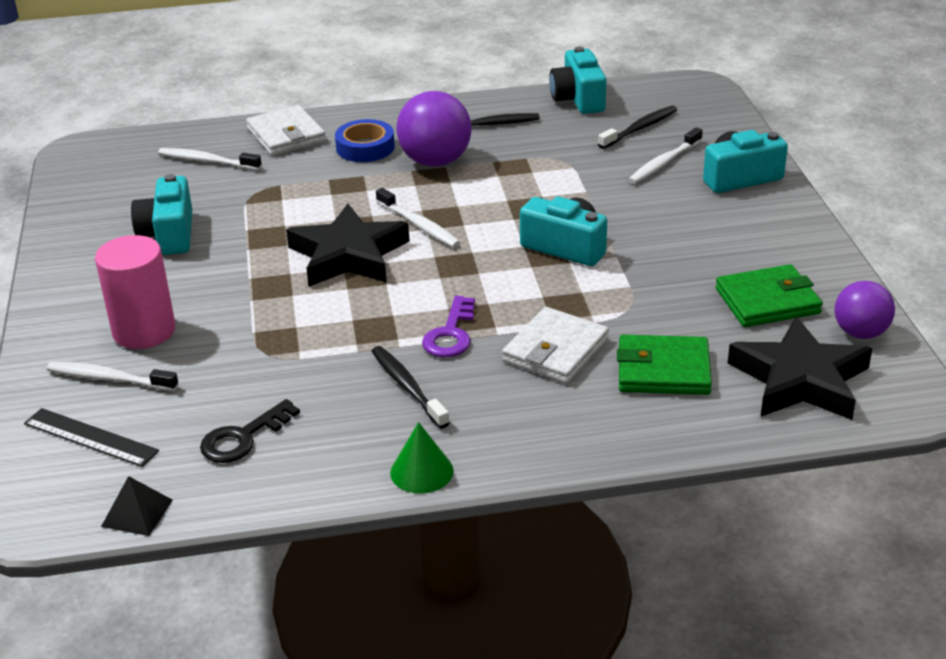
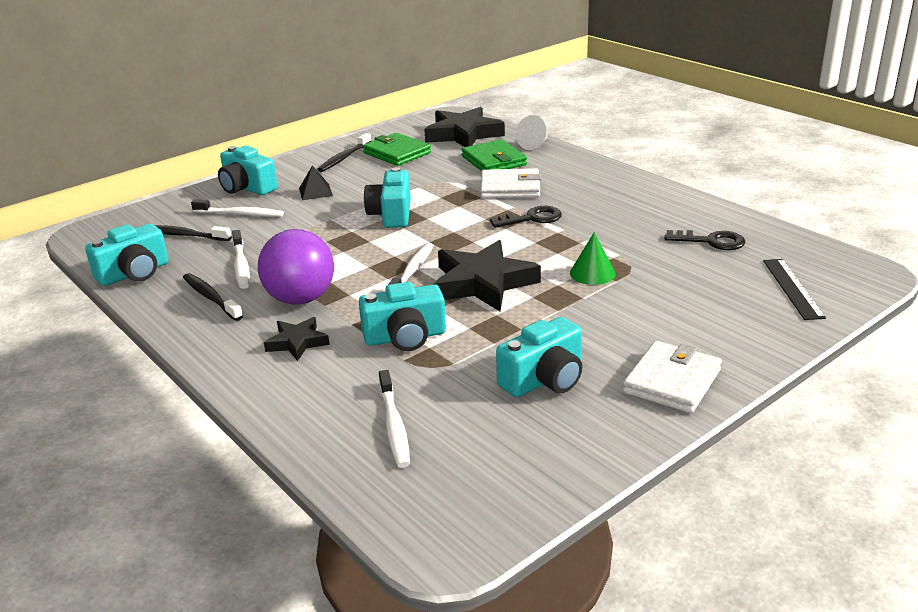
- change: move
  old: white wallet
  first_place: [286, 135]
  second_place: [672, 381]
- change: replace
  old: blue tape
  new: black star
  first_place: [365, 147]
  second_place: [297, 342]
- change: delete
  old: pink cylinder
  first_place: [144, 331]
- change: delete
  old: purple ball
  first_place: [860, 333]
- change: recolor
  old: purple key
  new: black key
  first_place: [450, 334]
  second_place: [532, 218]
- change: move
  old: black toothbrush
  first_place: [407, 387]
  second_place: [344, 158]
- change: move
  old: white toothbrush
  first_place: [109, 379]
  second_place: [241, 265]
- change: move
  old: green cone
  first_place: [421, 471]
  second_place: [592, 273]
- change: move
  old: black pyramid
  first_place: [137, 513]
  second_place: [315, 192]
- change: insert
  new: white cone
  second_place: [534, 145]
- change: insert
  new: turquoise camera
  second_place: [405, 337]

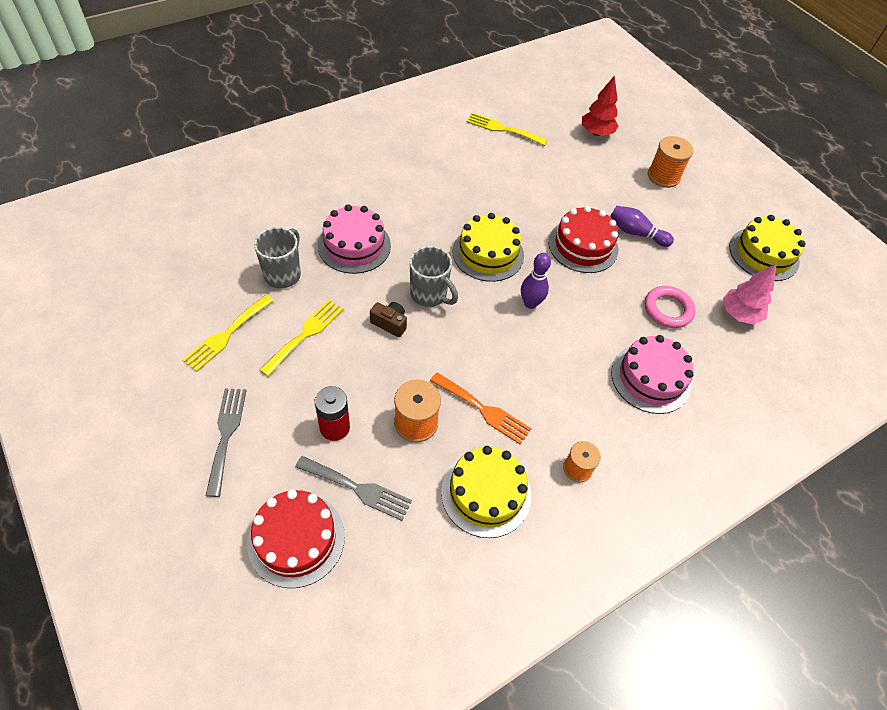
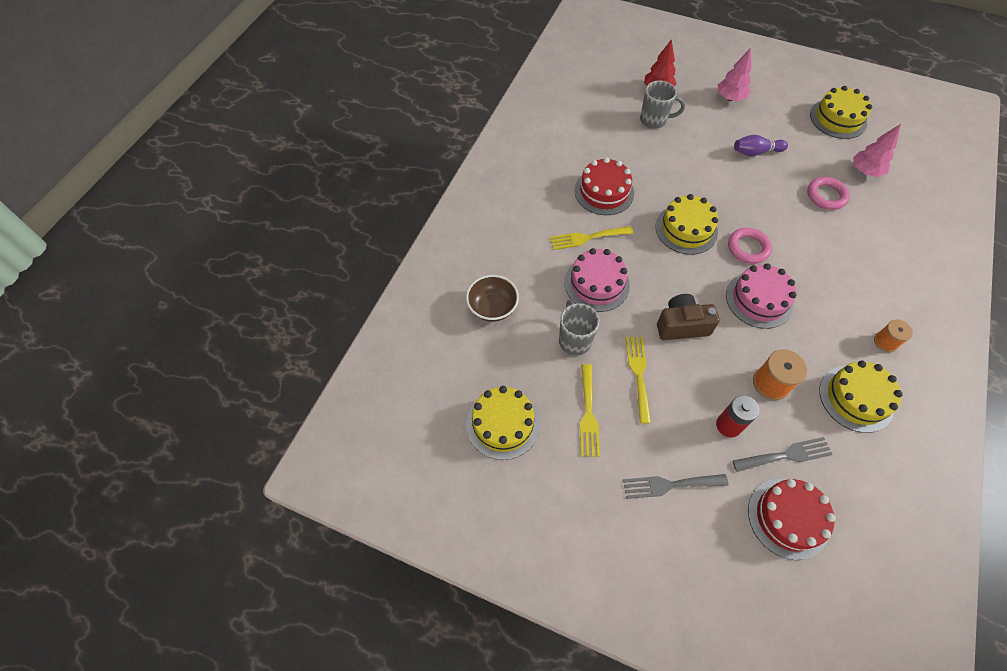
- change: move
  old: yellow fork
  first_place: [502, 129]
  second_place: [587, 238]
- change: replace
  old: orange spool
  new: pink tree
  first_place: [663, 176]
  second_place: [730, 98]
- change: move
  old: red cake
  first_place: [583, 246]
  second_place: [604, 192]
- change: move
  old: grey mug
  first_place: [429, 295]
  second_place: [654, 120]
- change: replace
  old: purple bowling pin
  new: pink ring
  first_place: [530, 303]
  second_place: [748, 248]
- change: resize
  old: brown camera
  first_place: [390, 323]
  second_place: [681, 325]
  factor: 1.69
- change: move
  old: pink cake
  first_place: [651, 378]
  second_place: [759, 299]
- change: delete
  old: orange fork
  first_place: [483, 410]
- change: rotate
  old: grey fork
  first_place: [226, 434]
  second_place: [669, 485]
  degrees: -60
- change: insert
  new: brown bowl
  second_place: [492, 308]
- change: insert
  new: yellow cake
  second_place: [503, 424]

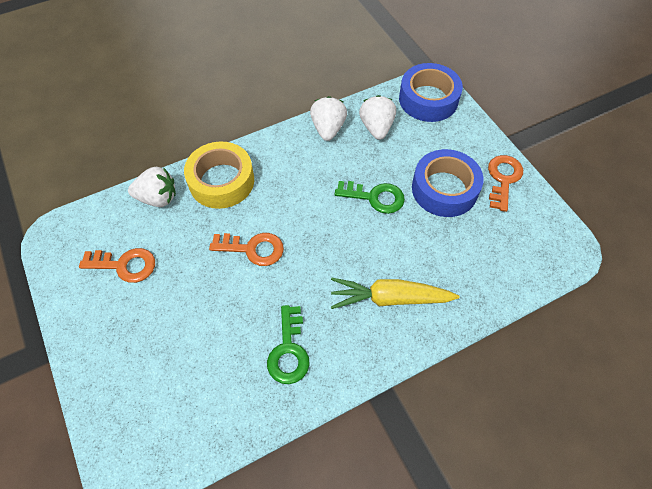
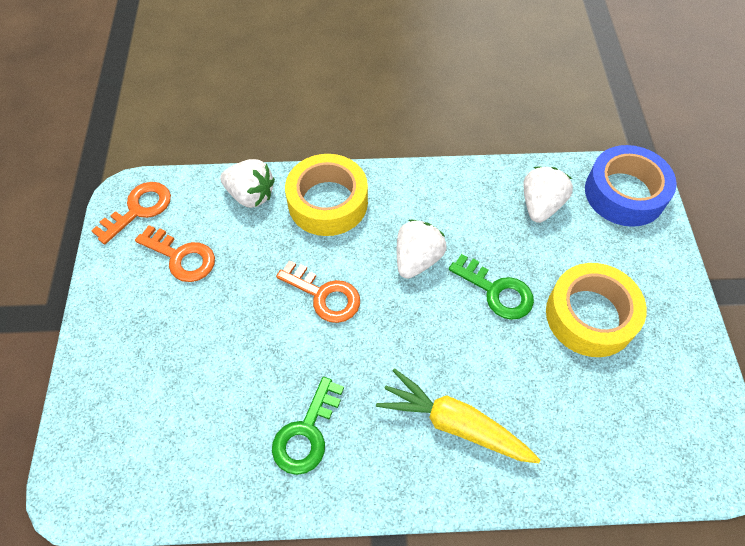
- change: move
  old: white strawberry
  first_place: [328, 129]
  second_place: [417, 259]
- change: recolor
  old: blue tape
  new: yellow tape
  first_place: [444, 189]
  second_place: [590, 316]
- change: move
  old: orange key
  first_place: [503, 179]
  second_place: [139, 209]

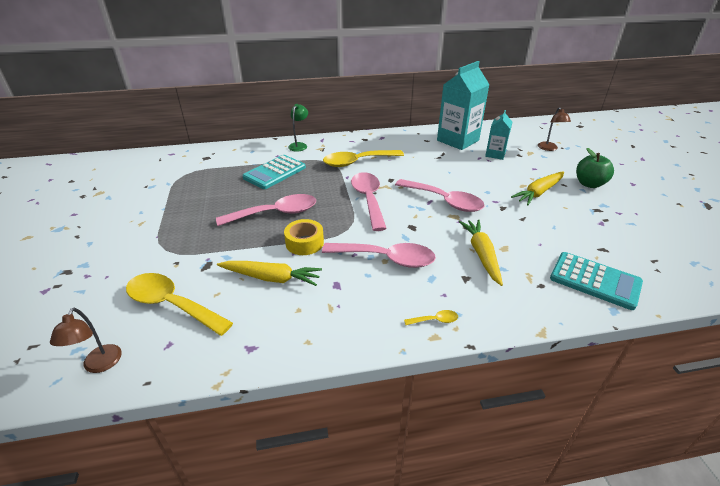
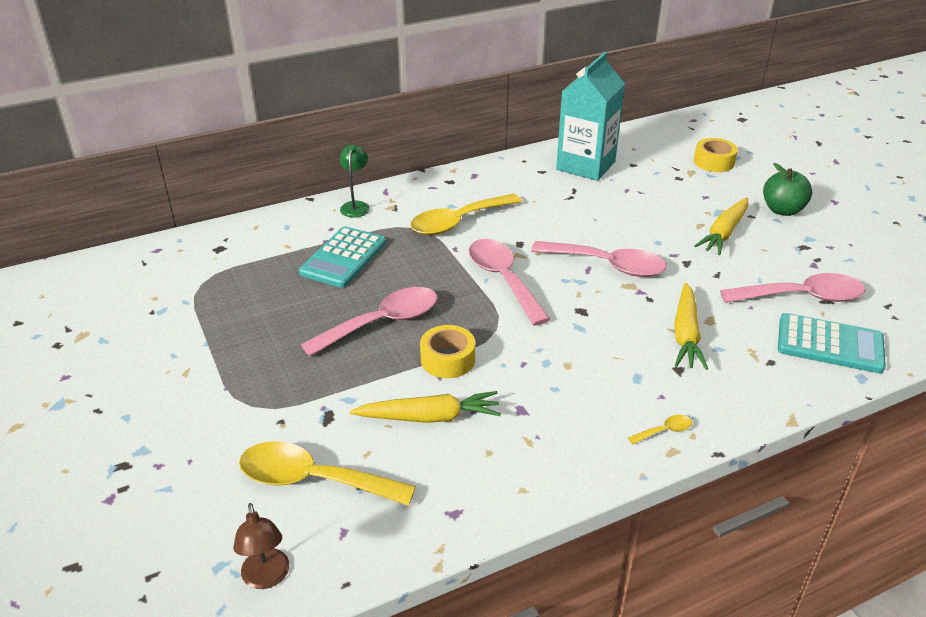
- change: replace
  old: brown lamp
  new: yellow tape
  first_place: [549, 148]
  second_place: [714, 162]
- change: delete
  old: turquoise carton
  first_place: [495, 154]
- change: rotate
  old: yellow carrot
  first_place: [481, 254]
  second_place: [686, 334]
  degrees: -150
- change: move
  old: pink spoon
  first_place: [386, 259]
  second_place: [802, 297]

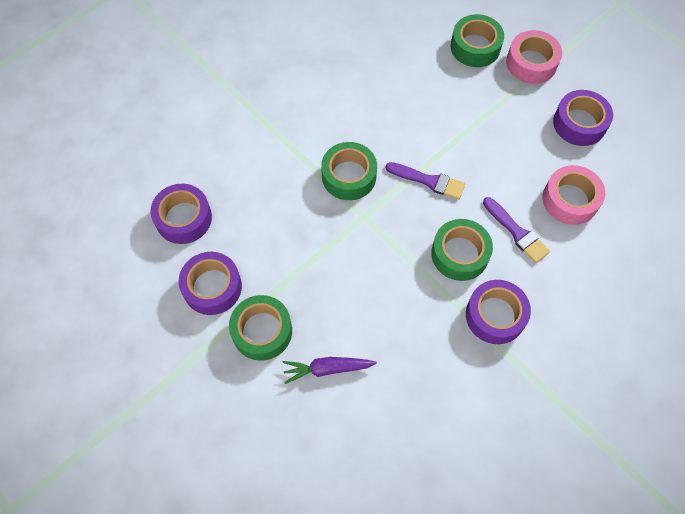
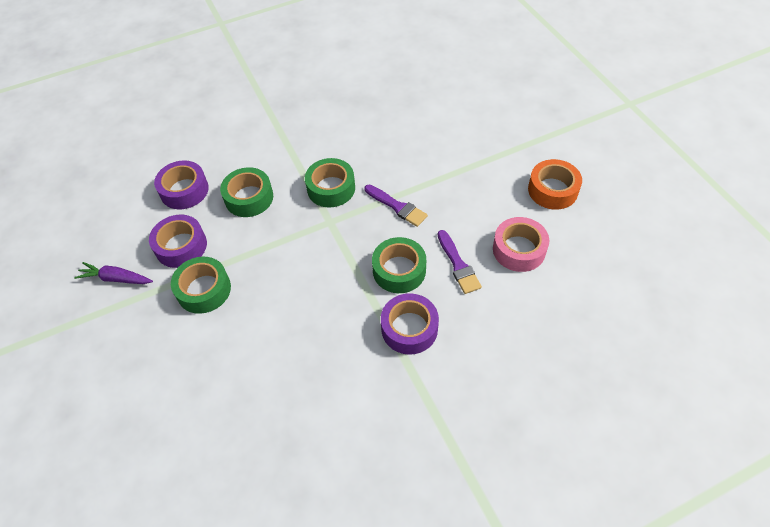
- change: move
  old: green tape
  first_place: [475, 47]
  second_place: [249, 198]
- change: delete
  old: pink tape
  first_place: [531, 63]
- change: recolor
  old: purple tape
  new: orange tape
  first_place: [579, 123]
  second_place: [552, 190]
- change: move
  old: purple carrot
  first_place: [327, 369]
  second_place: [116, 279]

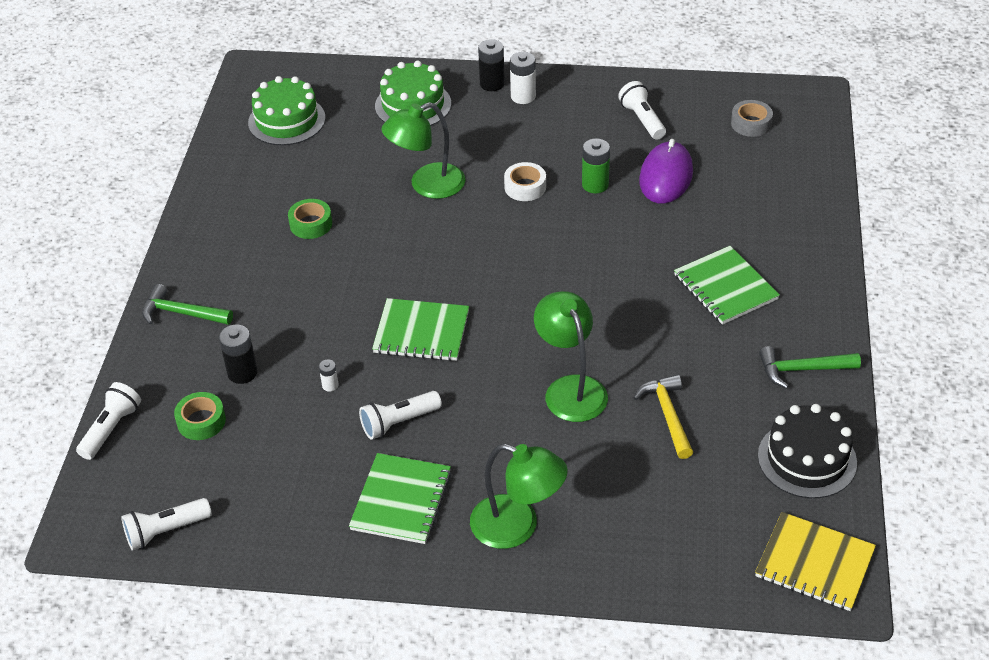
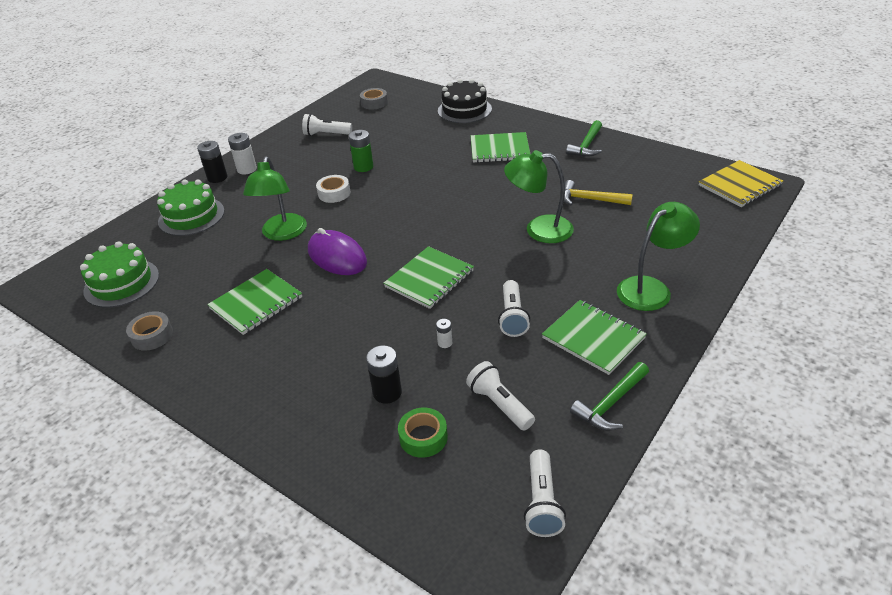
- change: move
  old: purple mouse
  first_place: [666, 176]
  second_place: [337, 256]
- change: replace
  old: green tape
  new: green notebook
  first_place: [311, 224]
  second_place: [256, 303]
- change: move
  old: green hammer
  first_place: [181, 313]
  second_place: [610, 403]
- change: move
  old: white flashlight
  first_place: [111, 429]
  second_place: [499, 404]
- change: move
  old: black cake
  first_place: [807, 459]
  second_place: [464, 110]
- change: insert
  new: grey tape
  second_place: [152, 335]

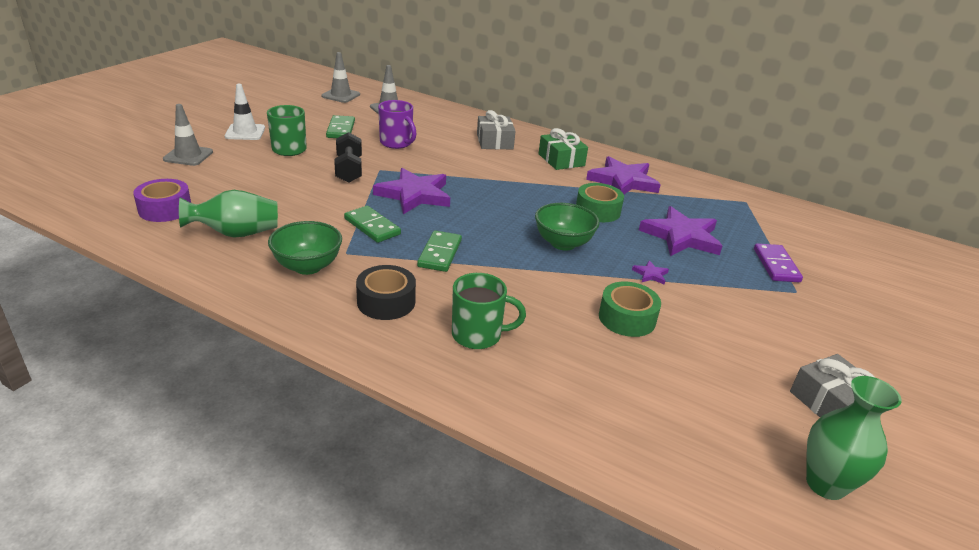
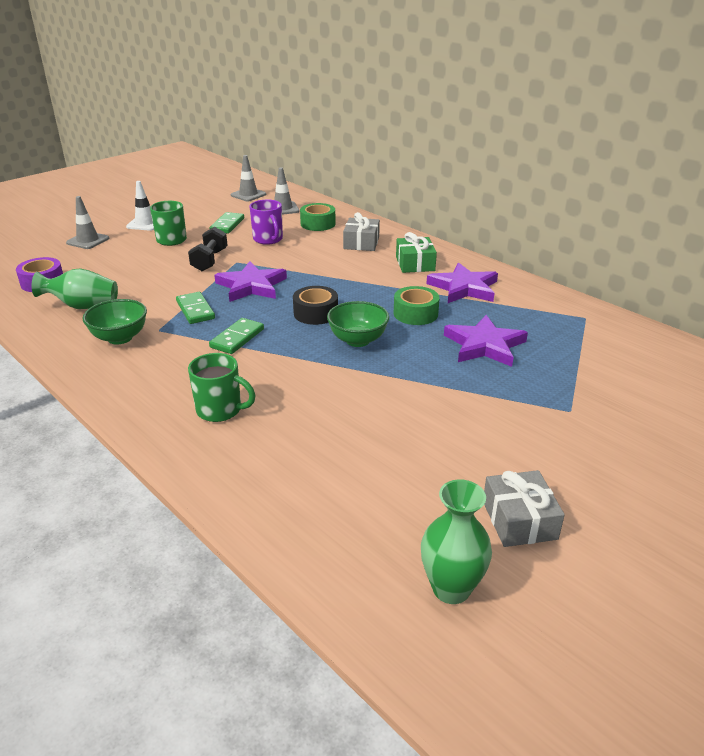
- change: delete
  old: purple domino
  first_place: [776, 265]
- change: delete
  old: purple star
  first_place: [650, 274]
- change: move
  old: black tape
  first_place: [386, 302]
  second_place: [316, 313]
- change: move
  old: green tape
  first_place: [627, 318]
  second_place: [318, 224]

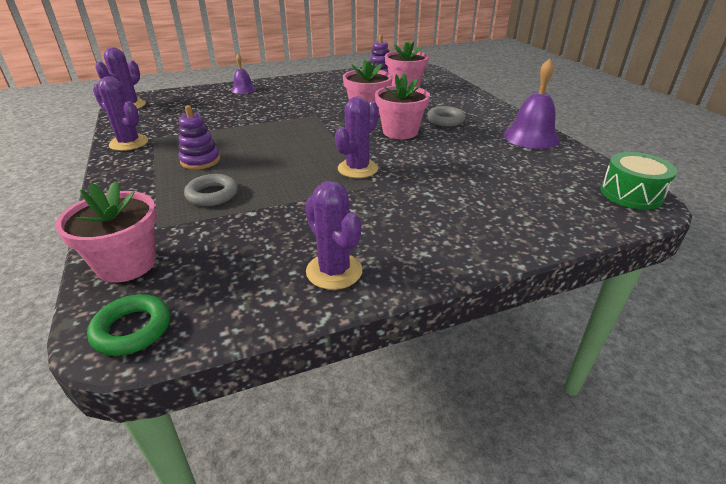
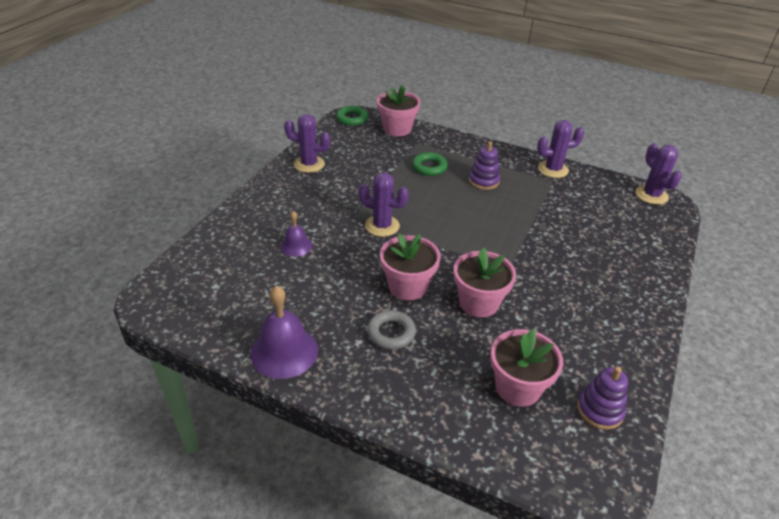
- change: move
  old: purple bell
  first_place: [243, 89]
  second_place: [296, 246]
- change: rotate
  old: purple cactus
  first_place: [357, 169]
  second_place: [382, 226]
  degrees: -60
- change: delete
  old: green drum
  first_place: [631, 194]
- change: recolor
  old: grey ring
  new: green ring
  first_place: [212, 194]
  second_place: [429, 167]

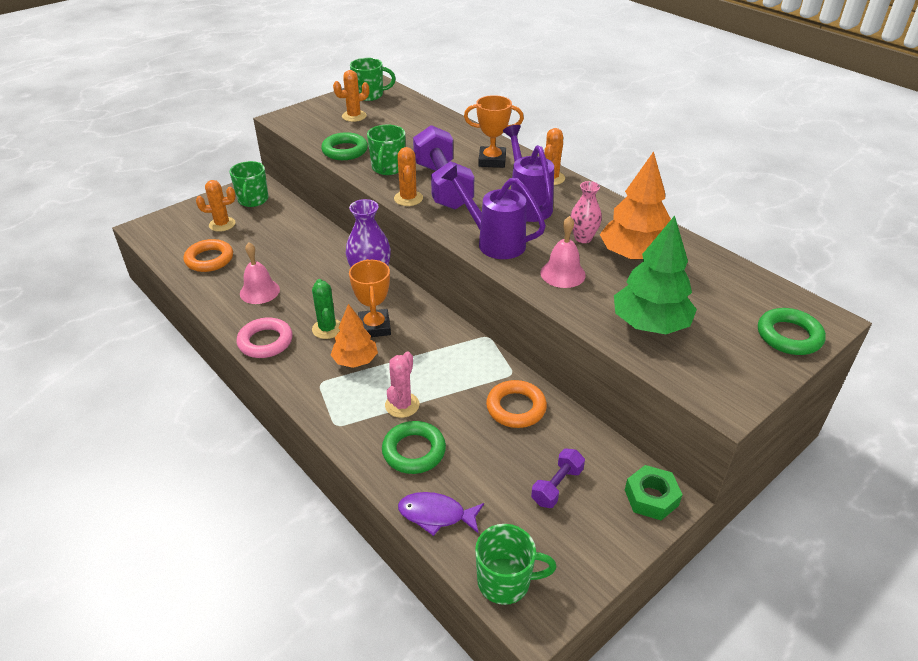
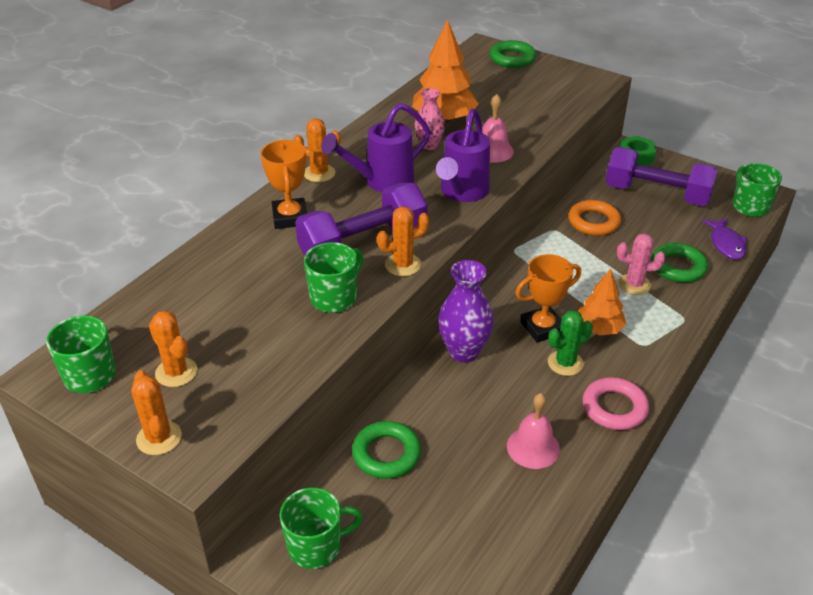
- change: rotate
  old: green mug
  first_place: [388, 168]
  second_place: [334, 297]
  degrees: -45
- change: move
  old: green ring
  first_place: [345, 151]
  second_place: [386, 454]
- change: move
  old: orange cactus
  first_place: [222, 224]
  second_place: [159, 438]
- change: delete
  old: green tree
  first_place: [650, 324]
- change: delete
  old: orange ring
  first_place: [209, 259]
- change: resize
  old: purple dumbbell
  first_place: [557, 486]
  second_place: [656, 194]
  factor: 2.08

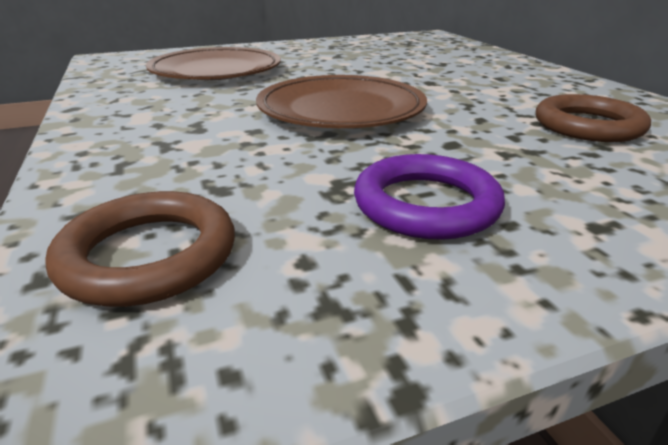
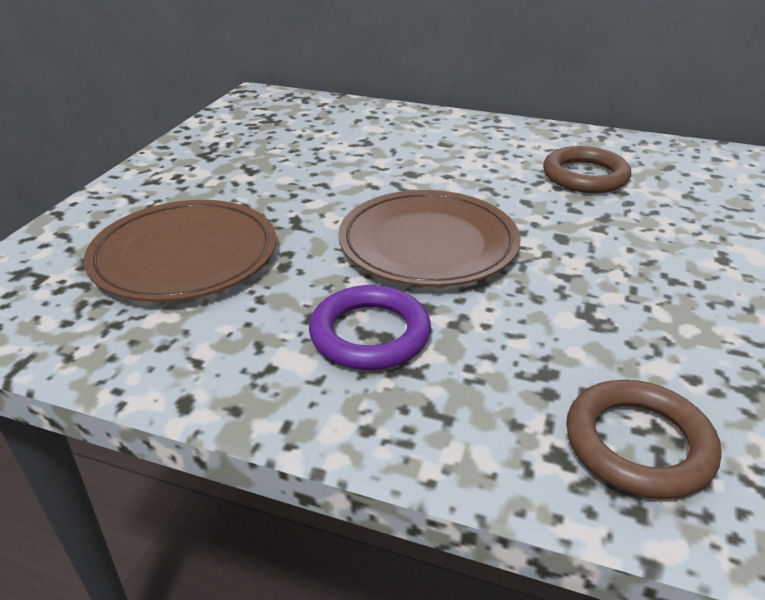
- change: move
  old: purple ring
  first_place: [426, 204]
  second_place: [370, 334]

